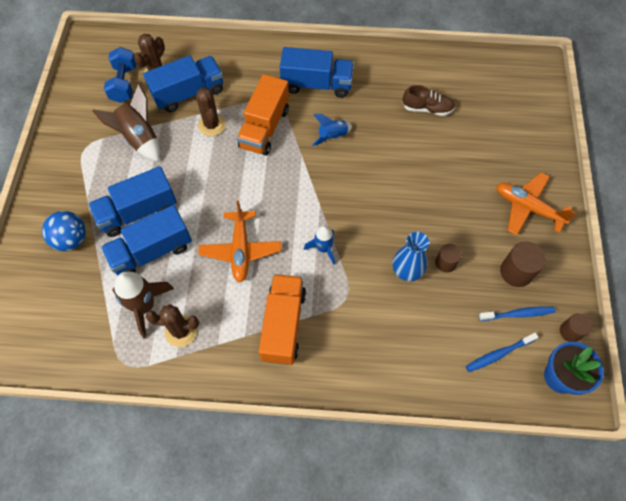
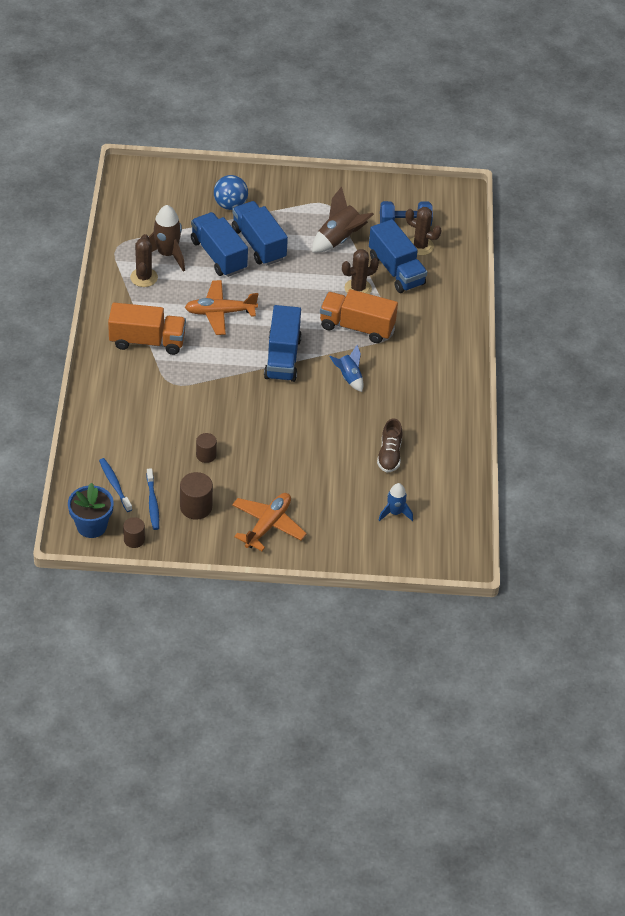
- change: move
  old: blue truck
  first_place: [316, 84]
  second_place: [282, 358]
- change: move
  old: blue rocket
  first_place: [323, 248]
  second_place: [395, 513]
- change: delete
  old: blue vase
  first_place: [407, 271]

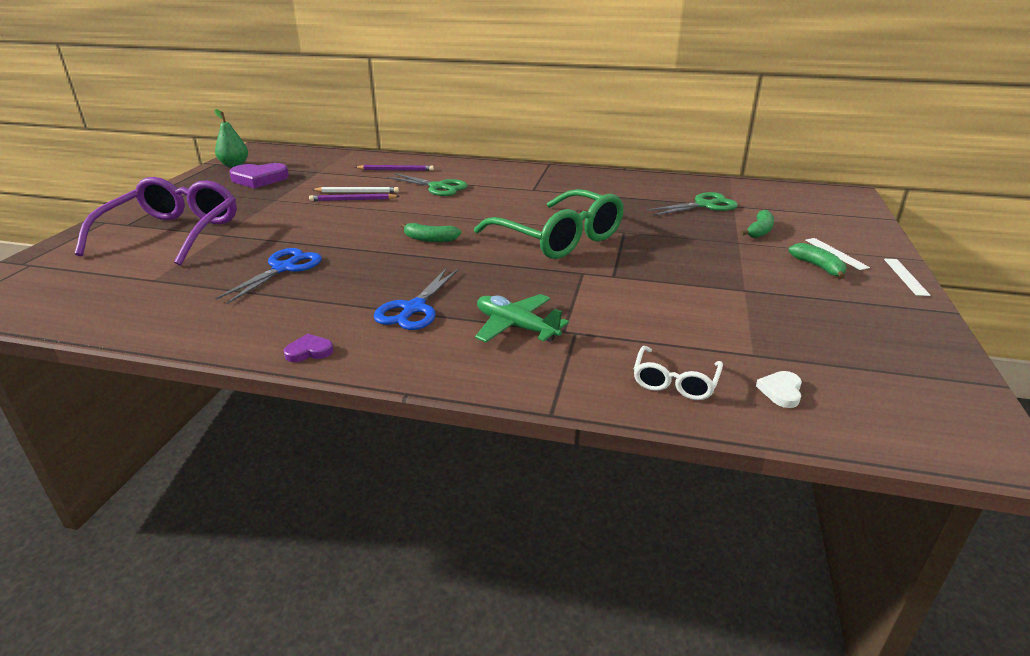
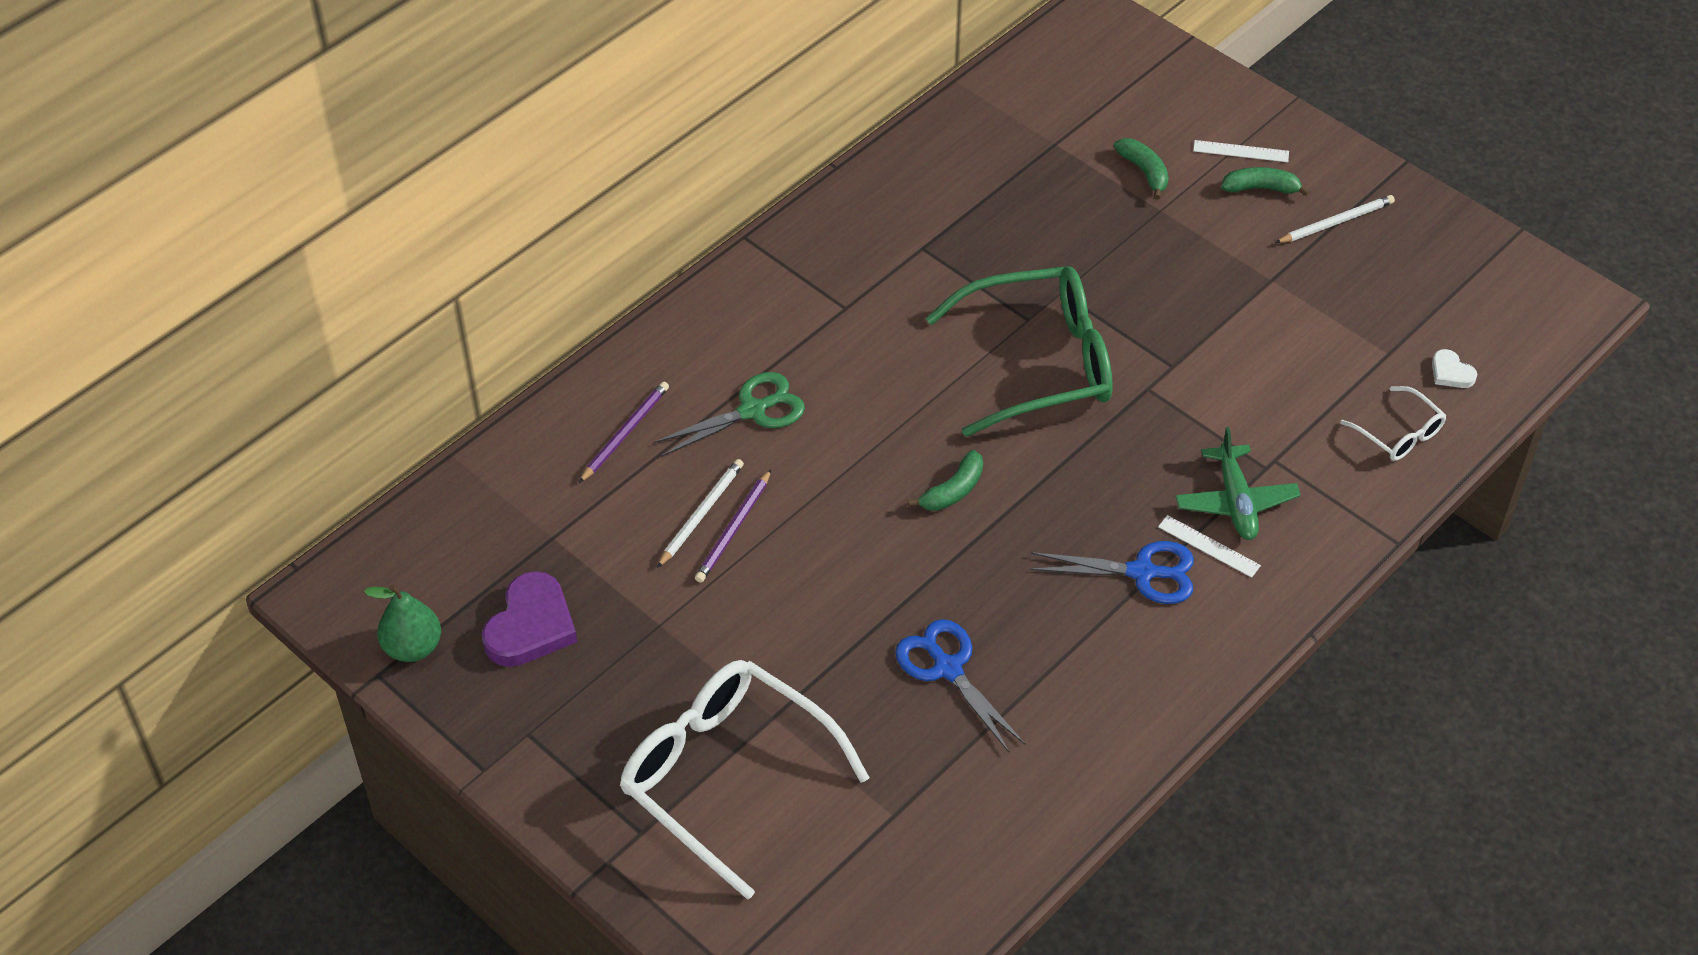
- change: recolor
  old: purple glasses
  new: white glasses
  first_place: [173, 233]
  second_place: [726, 776]
- change: delete
  old: green scissors
  first_place: [704, 205]
- change: move
  old: white ruler
  first_place: [905, 276]
  second_place: [1209, 546]
- change: rotate
  old: blue scissors
  first_place: [414, 309]
  second_place: [1142, 572]
  degrees: -45
- change: rotate
  old: green plane
  first_place: [516, 327]
  second_place: [1235, 502]
  degrees: -75
- change: delete
  old: purple heart
  first_place: [309, 351]
- change: insert
  new: white pencil
  second_place: [1336, 222]

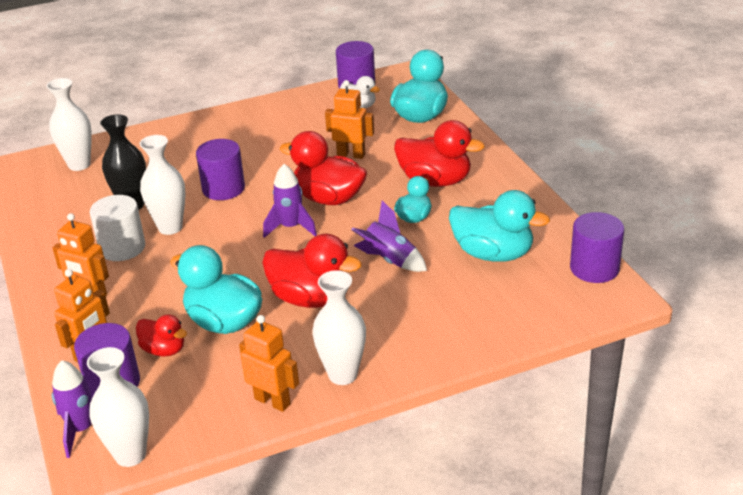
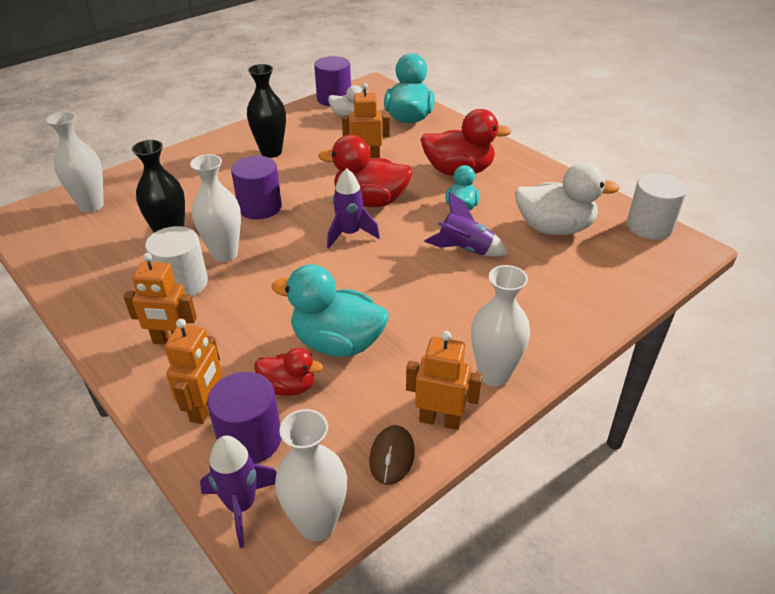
- change: recolor
  old: turquoise duck
  new: white duck
  first_place: [493, 254]
  second_place: [554, 228]
- change: recolor
  old: purple cylinder
  new: white cylinder
  first_place: [594, 268]
  second_place: [649, 226]
- change: delete
  old: red duck
  first_place: [311, 298]
- change: insert
  new: black vase
  second_place: [271, 152]
- change: insert
  new: brown mouse
  second_place: [392, 456]

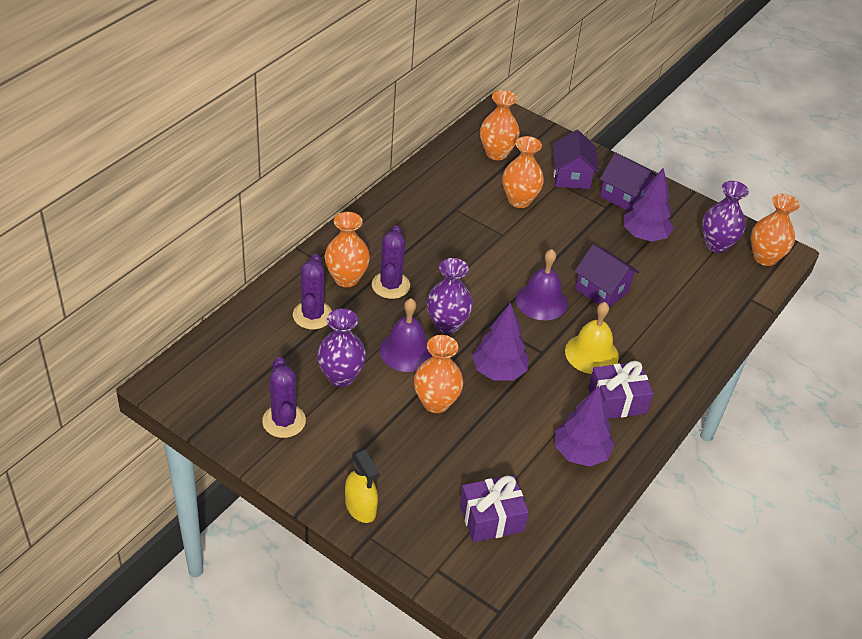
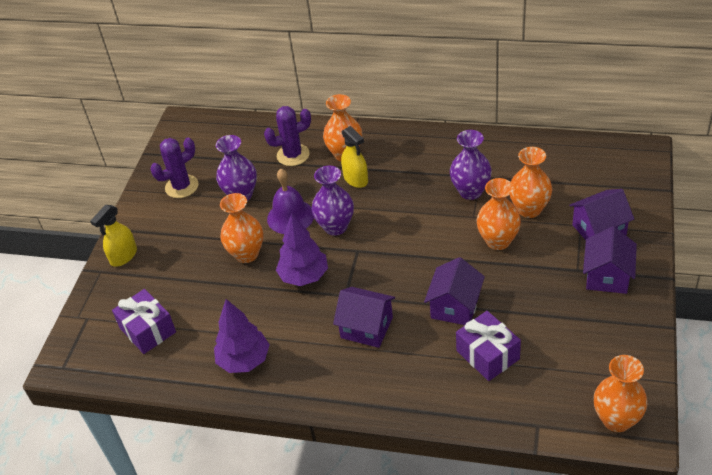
- change: move
  old: orange vase
  first_place: [496, 153]
  second_place: [498, 241]
- change: delete
  old: purple tree
  first_place: [644, 235]
- change: move
  old: purple vase
  first_place: [716, 244]
  second_place: [470, 191]
- change: replace
  old: purple cactus
  new: yellow spray bottle
  first_place: [390, 285]
  second_place: [356, 179]
- change: delete
  old: purple bell
  first_place: [541, 301]
- change: replace
  old: yellow bell
  new: purple house
  first_place: [591, 353]
  second_place: [366, 327]
- change: move
  old: purple gift
  first_place: [617, 401]
  second_place: [487, 355]

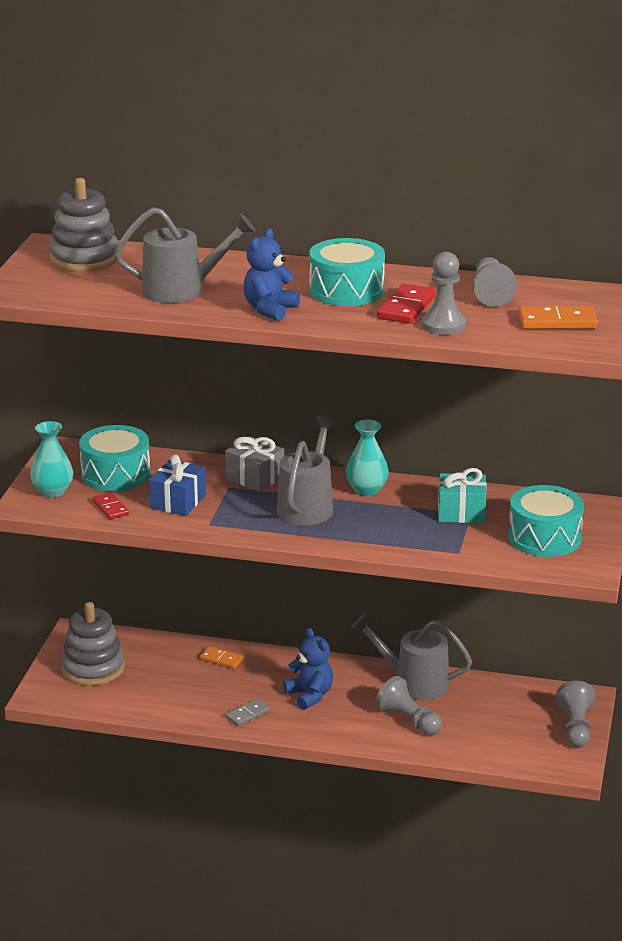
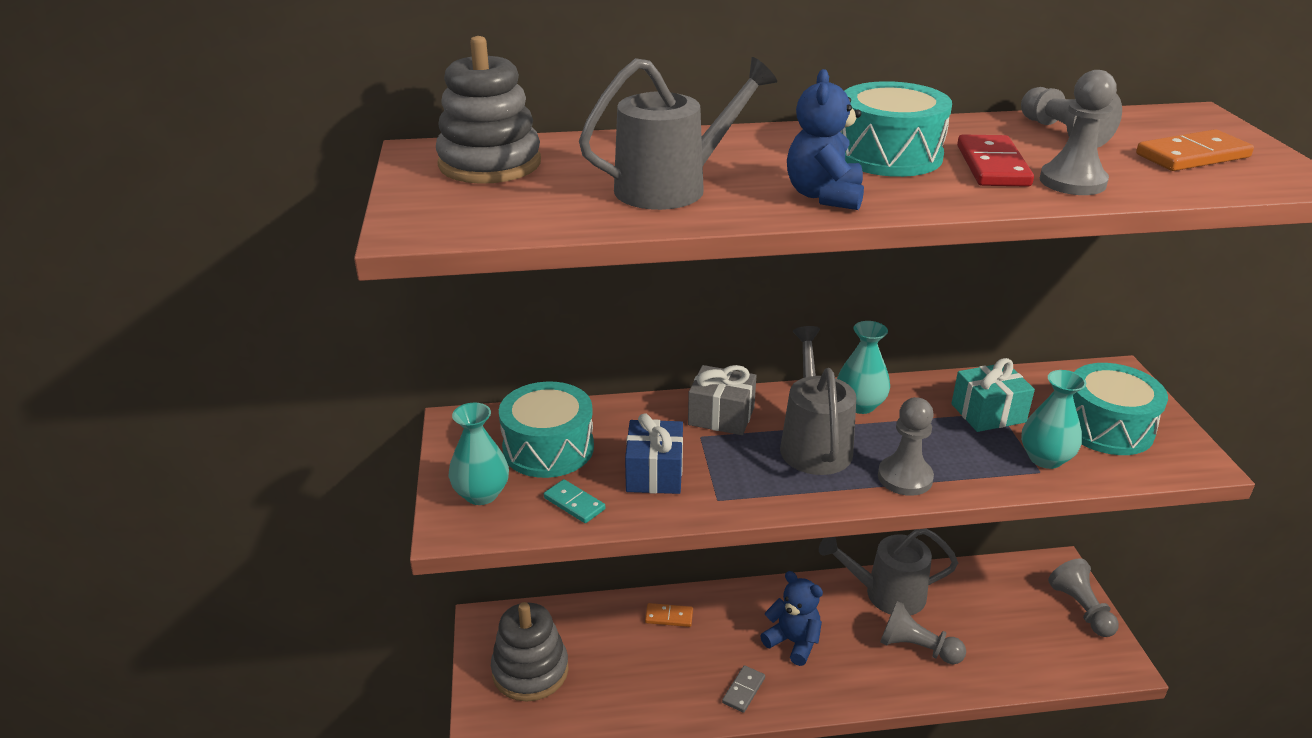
- change: recolor
  old: red domino
  new: turquoise domino
  first_place: [110, 508]
  second_place: [574, 503]
- change: insert
  new: turquoise vase
  second_place: [1045, 458]
- change: insert
  new: grey pawn
  second_place: [905, 477]

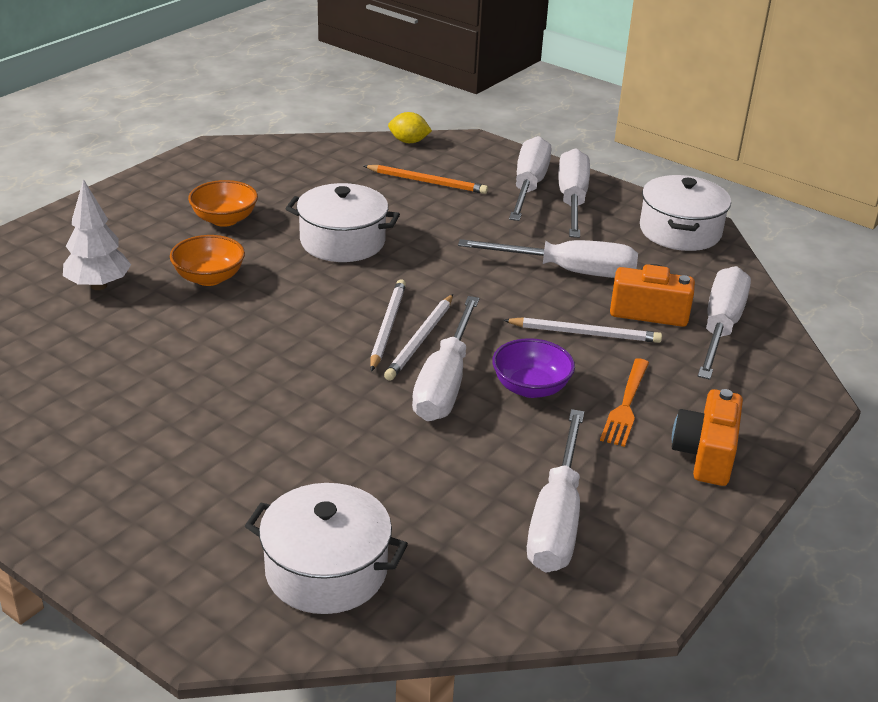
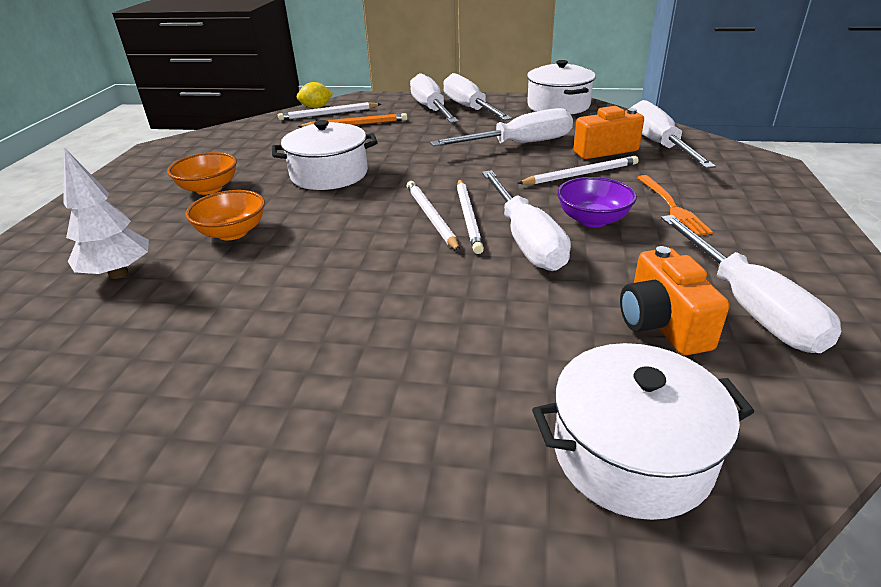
- change: move
  old: orange camera
  first_place: [705, 455]
  second_place: [662, 324]
- change: insert
  new: white pencil
  second_place: [328, 114]

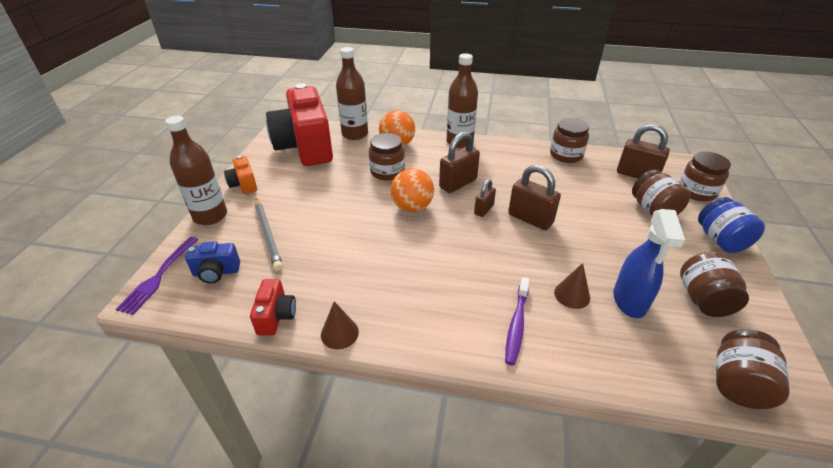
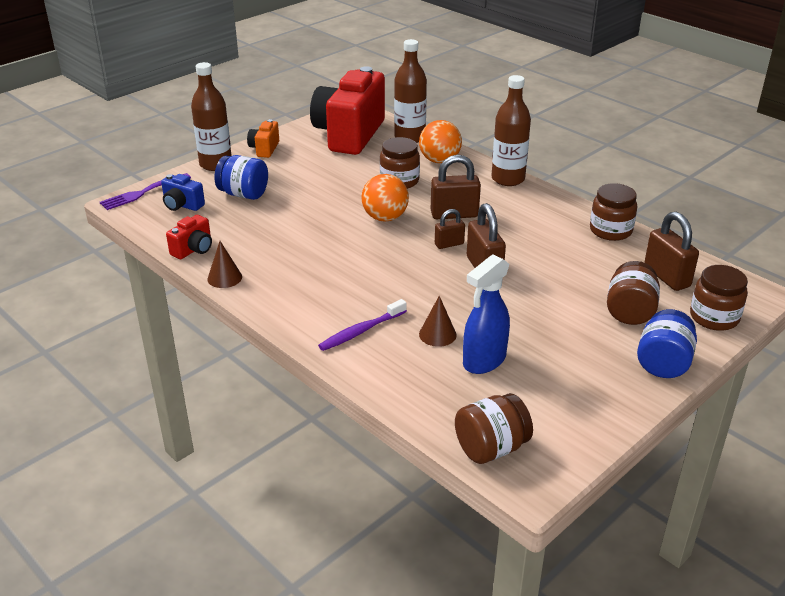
- change: replace
  old: grey pencil
  new: blue jar
  first_place: [268, 235]
  second_place: [243, 194]
- change: delete
  old: brown jar
  first_place: [703, 299]

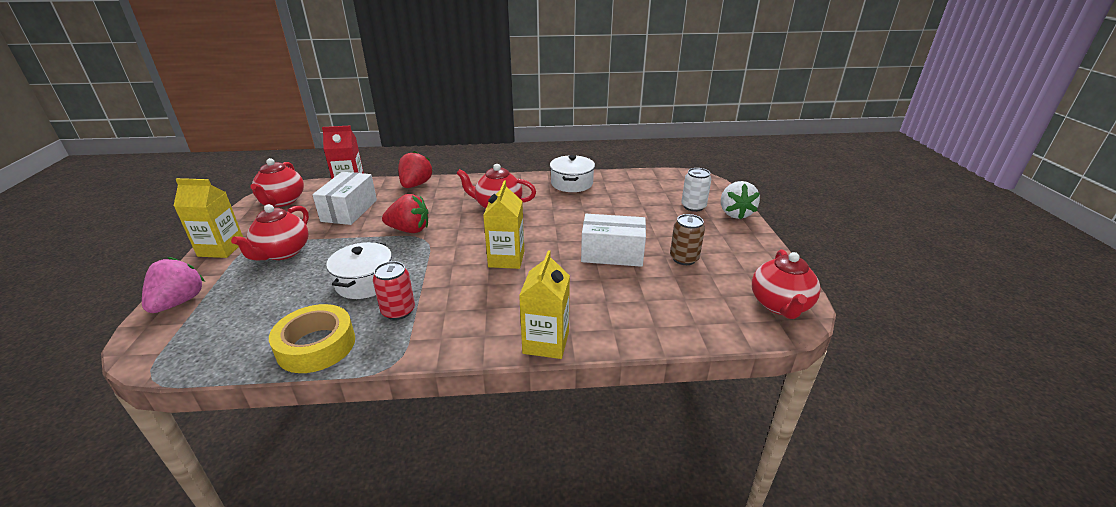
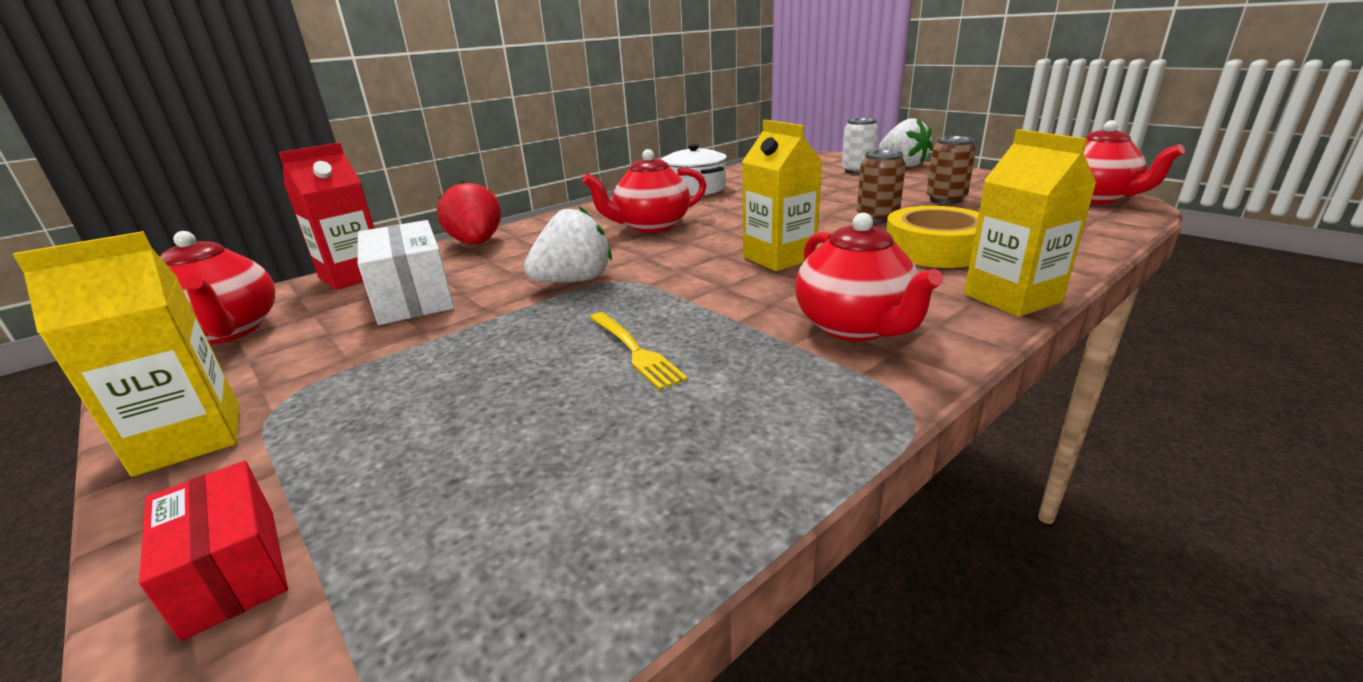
- change: recolor
  old: red strawberry
  new: white strawberry
  first_place: [409, 230]
  second_place: [574, 281]
- change: move
  old: red teapot
  first_place: [282, 252]
  second_place: [855, 327]
- change: replace
  old: white box
  new: brown can
  first_place: [612, 254]
  second_place: [877, 217]
- change: replace
  old: white pot
  new: yellow fork
  first_place: [365, 282]
  second_place: [635, 351]
- change: replace
  old: pink strawberry
  new: red box
  first_place: [179, 302]
  second_place: [231, 570]
- change: delete
  old: red can
  first_place: [398, 311]
- change: move
  old: yellow tape
  first_place: [316, 345]
  second_place: [935, 250]

